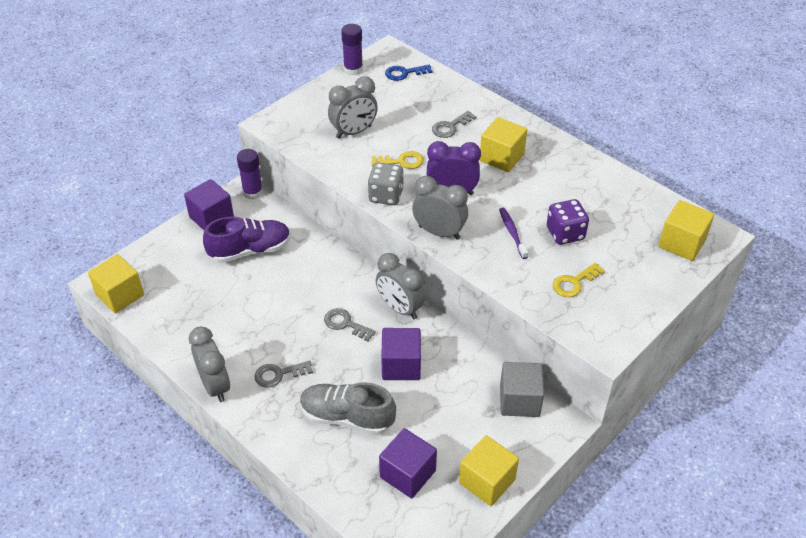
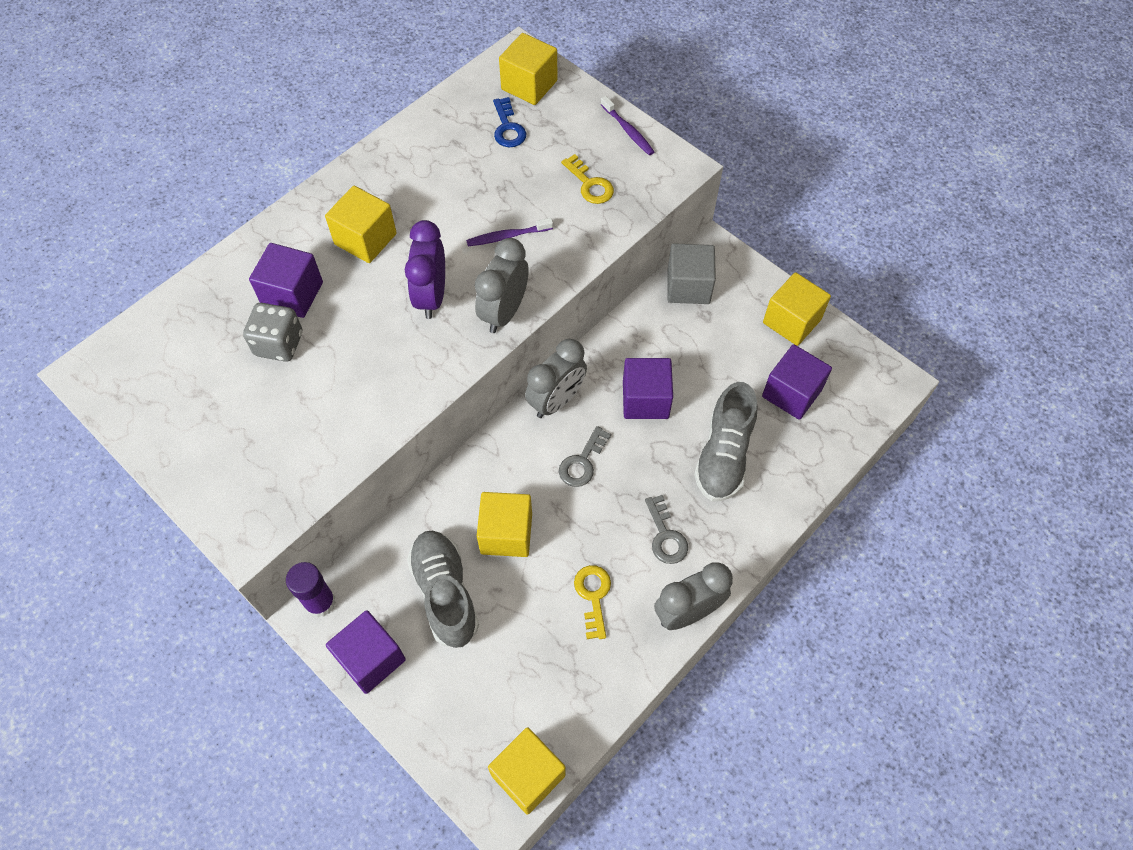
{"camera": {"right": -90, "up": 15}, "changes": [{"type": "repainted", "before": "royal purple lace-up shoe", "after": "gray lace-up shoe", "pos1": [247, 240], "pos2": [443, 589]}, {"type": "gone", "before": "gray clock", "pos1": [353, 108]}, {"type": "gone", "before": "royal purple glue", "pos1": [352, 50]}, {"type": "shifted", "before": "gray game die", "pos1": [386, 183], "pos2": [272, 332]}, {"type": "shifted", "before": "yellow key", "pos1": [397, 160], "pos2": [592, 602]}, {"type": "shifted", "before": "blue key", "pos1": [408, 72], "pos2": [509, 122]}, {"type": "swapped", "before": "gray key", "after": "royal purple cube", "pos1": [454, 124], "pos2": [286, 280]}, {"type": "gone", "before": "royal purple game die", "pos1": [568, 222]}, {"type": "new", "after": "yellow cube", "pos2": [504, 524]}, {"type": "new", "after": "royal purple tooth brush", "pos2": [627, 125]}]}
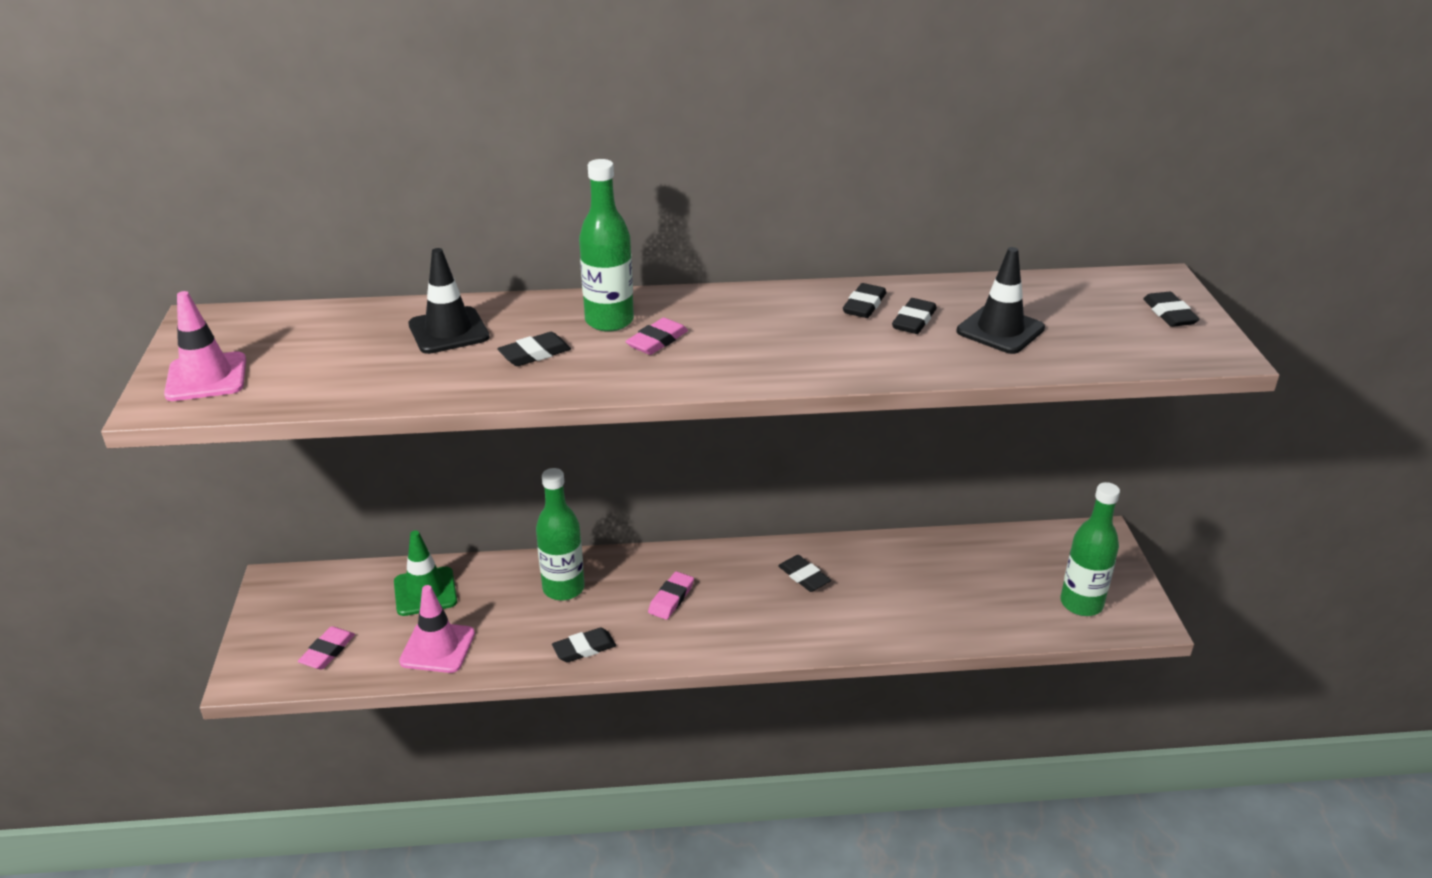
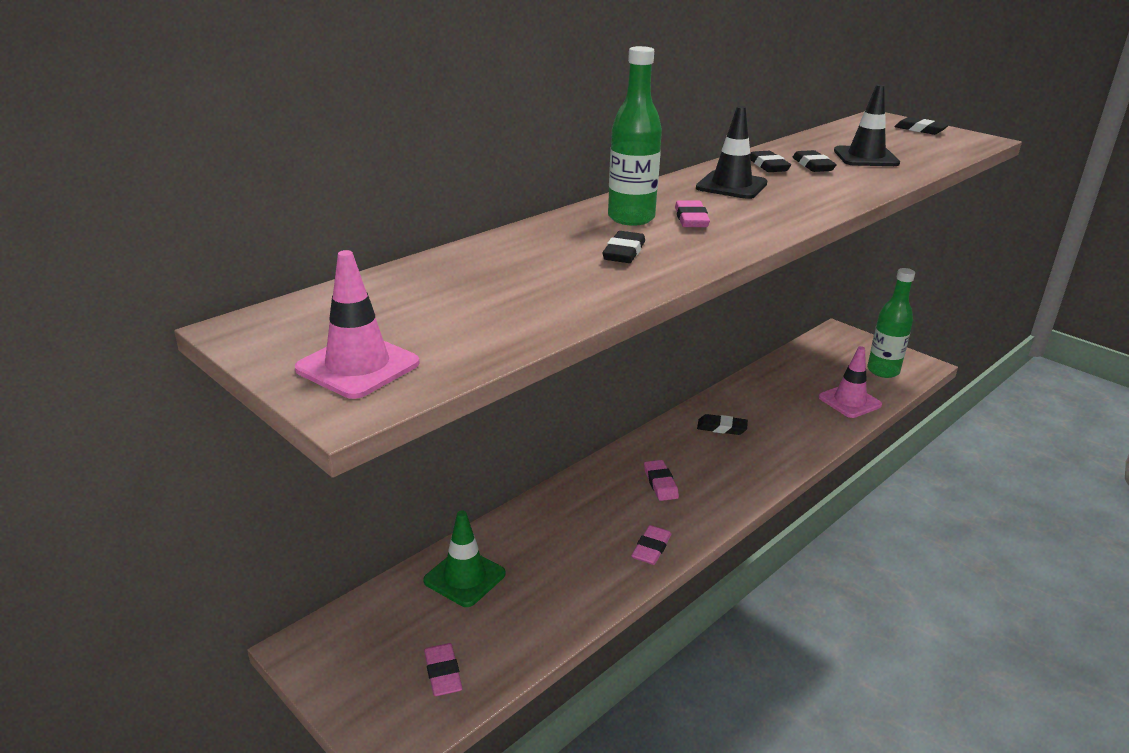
{"camera": {"right": -40, "up": -5}, "changes": [{"type": "shifted", "before": "pink safety cone", "pos1": [437, 629], "pos2": [850, 382]}, {"type": "shifted", "before": "ebony safety cone", "pos1": [449, 301], "pos2": [731, 152]}, {"type": "gone", "before": "emerald drink bottle", "pos1": [560, 534]}, {"type": "repainted", "before": "ebony gum eraser", "after": "pink gum eraser", "pos1": [584, 645], "pos2": [651, 545]}]}
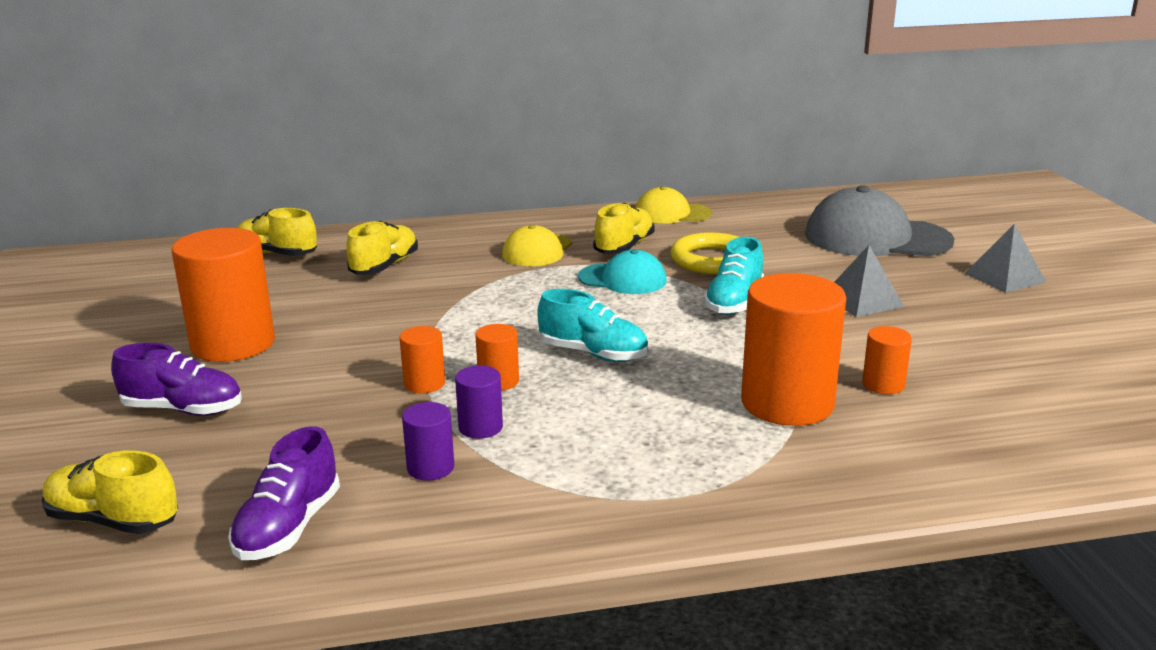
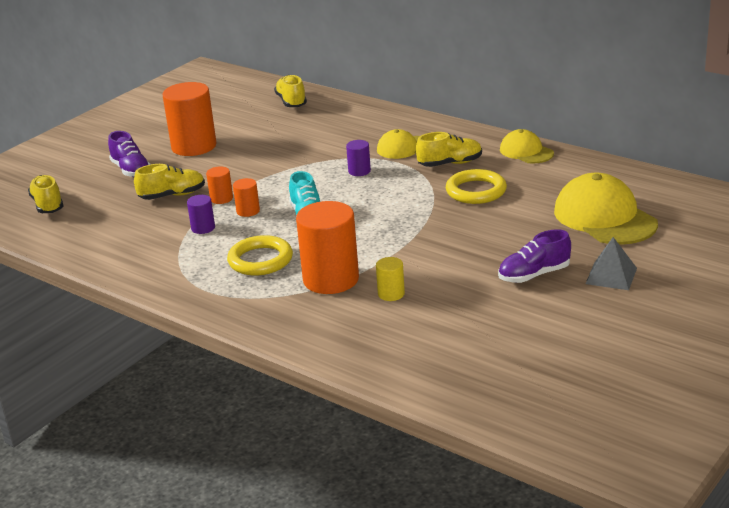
{"camera": {"right": 50, "up": 5}, "changes": [{"type": "shifted", "before": "royal purple lace-up shoe", "pos1": [284, 493], "pos2": [534, 256]}, {"type": "shifted", "before": "yellow lace-up shoe", "pos1": [382, 248], "pos2": [169, 182]}, {"type": "shifted", "before": "royal purple cylinder shape", "pos1": [428, 441], "pos2": [358, 158]}, {"type": "gone", "before": "aqua baseball cap", "pos1": [622, 271]}, {"type": "gone", "before": "aqua lace-up shoe", "pos1": [734, 276]}, {"type": "repainted", "before": "gray baseball cap", "after": "yellow baseball cap", "pos1": [880, 220], "pos2": [606, 209]}, {"type": "gone", "before": "gray solid pyramid", "pos1": [869, 281]}, {"type": "repainted", "before": "orange-coloured cylinder shape", "after": "yellow cylinder shape", "pos1": [887, 360], "pos2": [390, 279]}, {"type": "new", "after": "yellow torus", "pos2": [260, 255]}]}
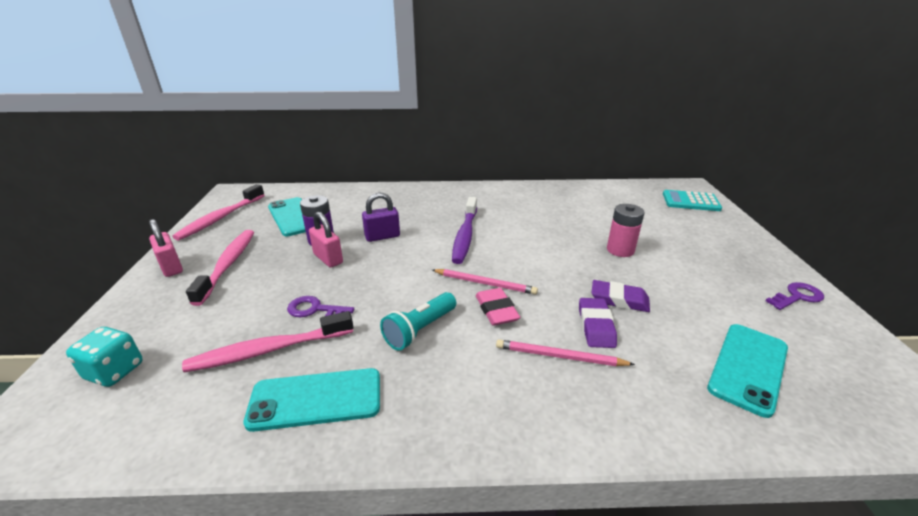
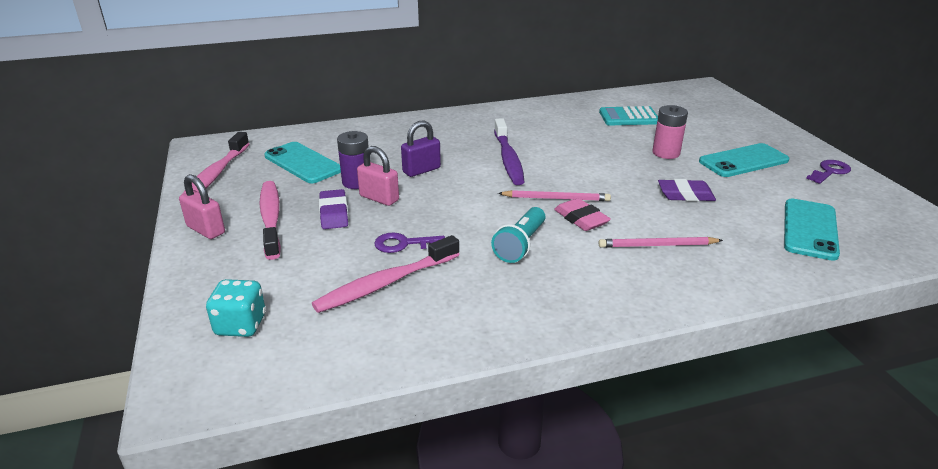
{"camera": {"right": -15, "up": 0}, "changes": [{"type": "shifted", "before": "aqua mobile phone", "pos1": [311, 400], "pos2": [744, 160]}, {"type": "shifted", "before": "royal purple gum eraser", "pos1": [598, 323], "pos2": [333, 209]}, {"type": "shifted", "before": "aqua adding machine", "pos1": [692, 200], "pos2": [628, 115]}]}
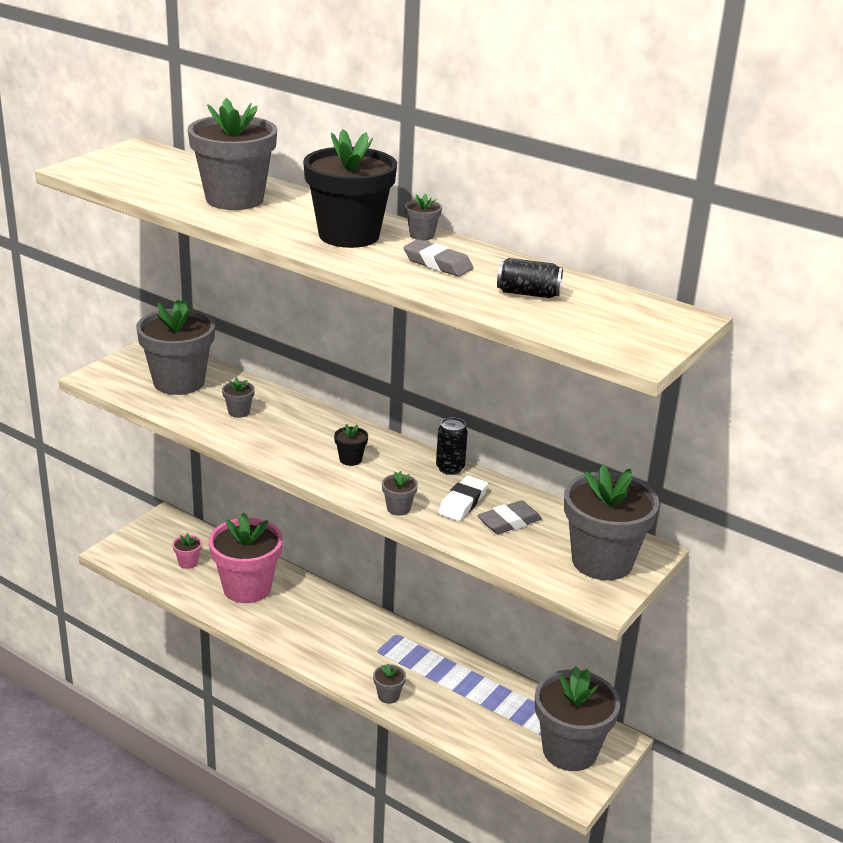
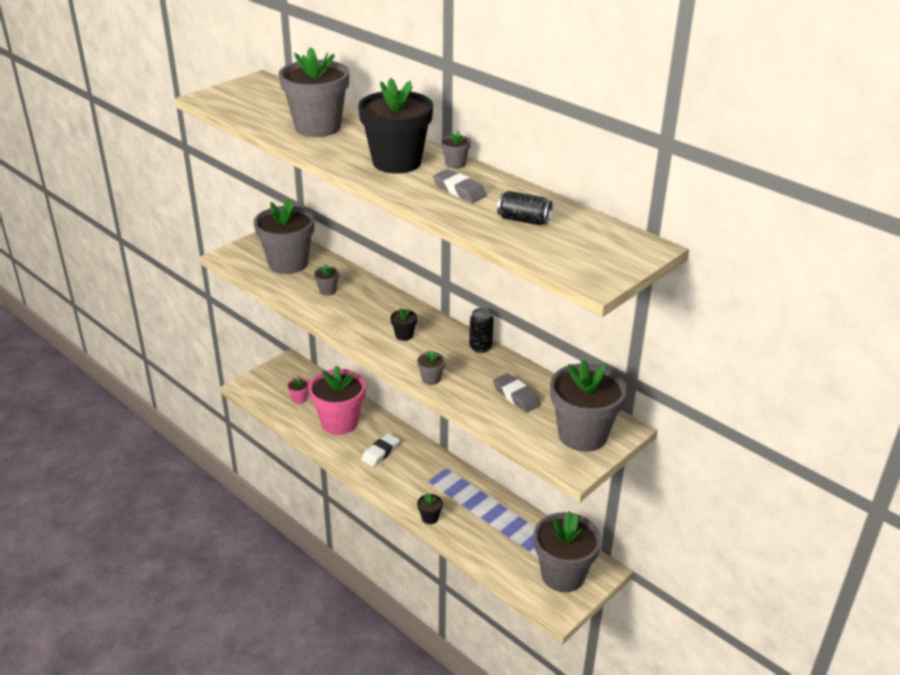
{"camera": {"right": 10, "up": 5}, "changes": [{"type": "repainted", "before": "gray potted plant", "after": "ebony potted plant", "pos1": [389, 684], "pos2": [430, 509]}, {"type": "shifted", "before": "pure white gum eraser", "pos1": [463, 498], "pos2": [380, 450]}, {"type": "rotated", "before": "gray gum eraser", "pos1": [509, 517], "pos2": [517, 393], "turn": 75}]}
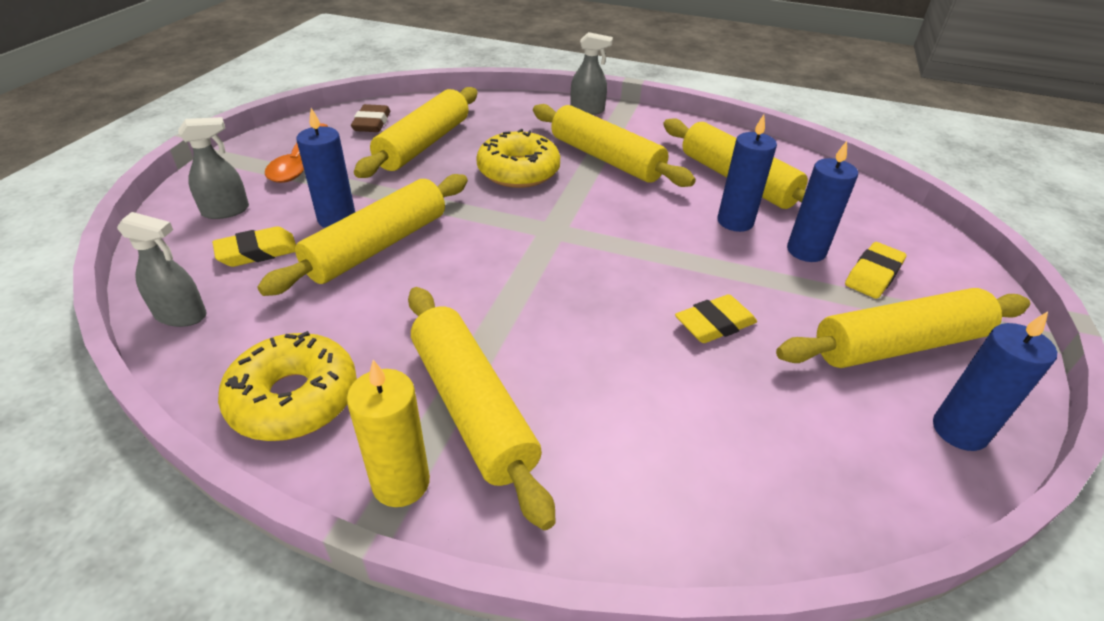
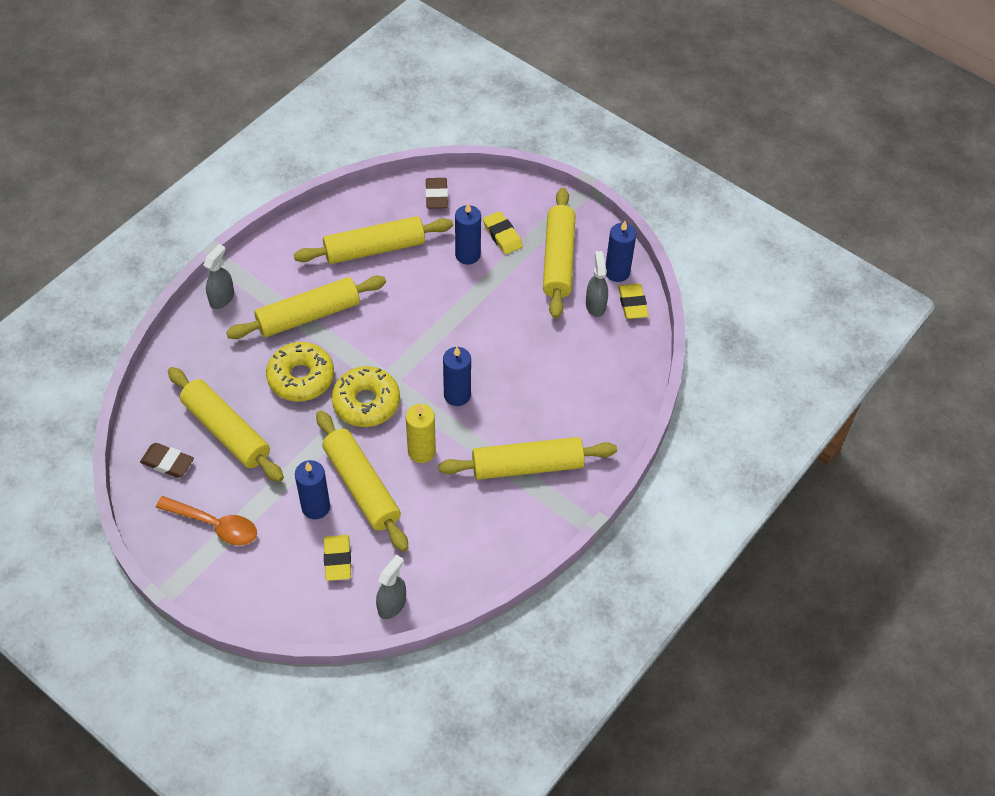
{"camera": {"right": -70, "up": 15}, "changes": [{"type": "shifted", "before": "gray sprayer", "pos1": [213, 168], "pos2": [597, 284]}, {"type": "shifted", "before": "yellow donut", "pos1": [287, 386], "pos2": [365, 396]}, {"type": "shifted", "before": "yellow wax candle", "pos1": [388, 433], "pos2": [421, 433]}, {"type": "shifted", "before": "yellow gum eraser", "pos1": [716, 318], "pos2": [633, 301]}, {"type": "shifted", "before": "blue wax candle", "pos1": [747, 173], "pos2": [457, 376]}, {"type": "new", "after": "brown gum eraser", "pos2": [436, 193]}]}
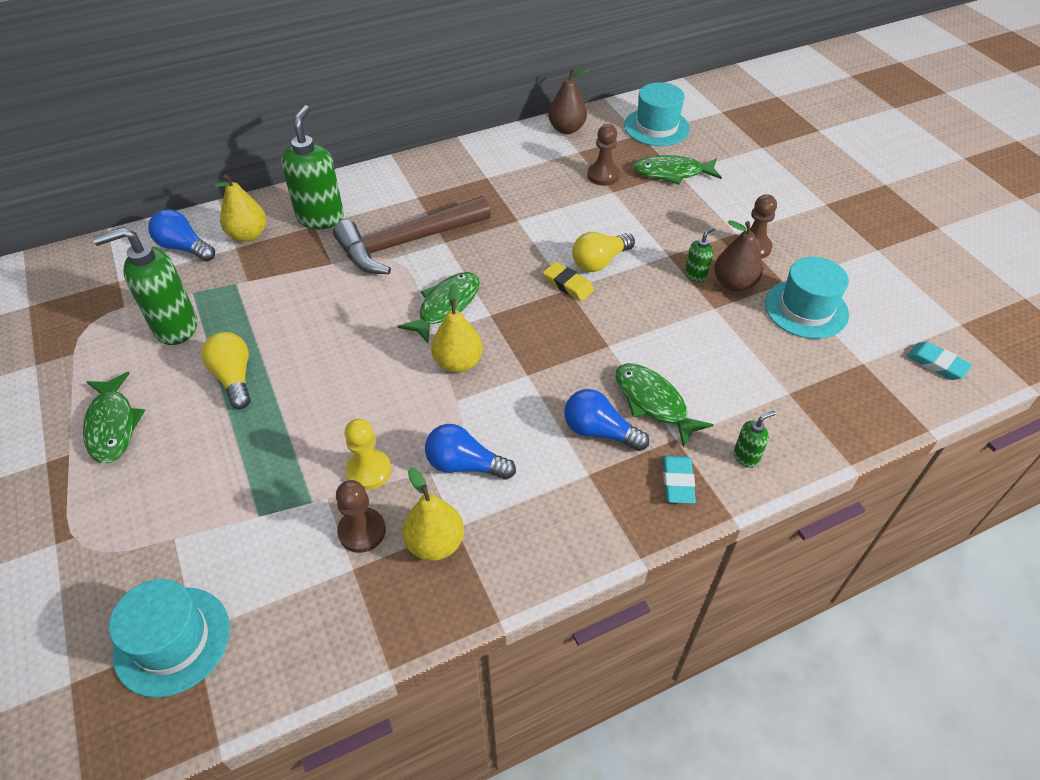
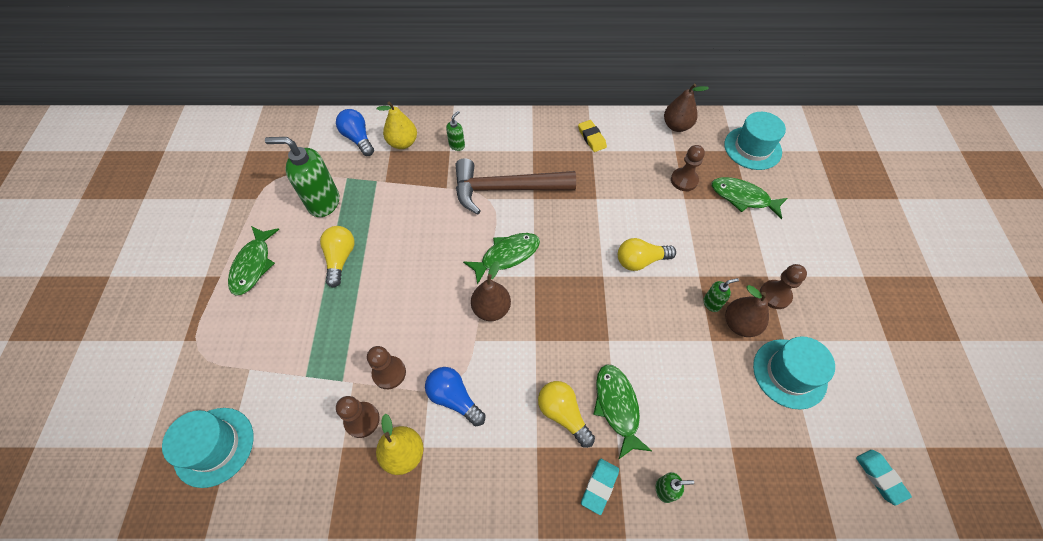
{"camera": {"right": 25, "up": 10}, "changes": [{"type": "scaled", "before": "emerald pump bottle", "pos1": [312, 167], "pos2": [455, 131], "scale": 0.47}, {"type": "repainted", "before": "yellow chess pawn", "after": "brown chess pawn", "pos1": [368, 454], "pos2": [386, 367]}, {"type": "repainted", "before": "yellow toy pear", "after": "brown toy pear", "pos1": [457, 328], "pos2": [491, 291]}, {"type": "shifted", "before": "yellow gum eraser", "pos1": [568, 281], "pos2": [592, 136]}, {"type": "repainted", "before": "blue lightbulb", "after": "yellow lightbulb", "pos1": [606, 420], "pos2": [566, 414]}]}
